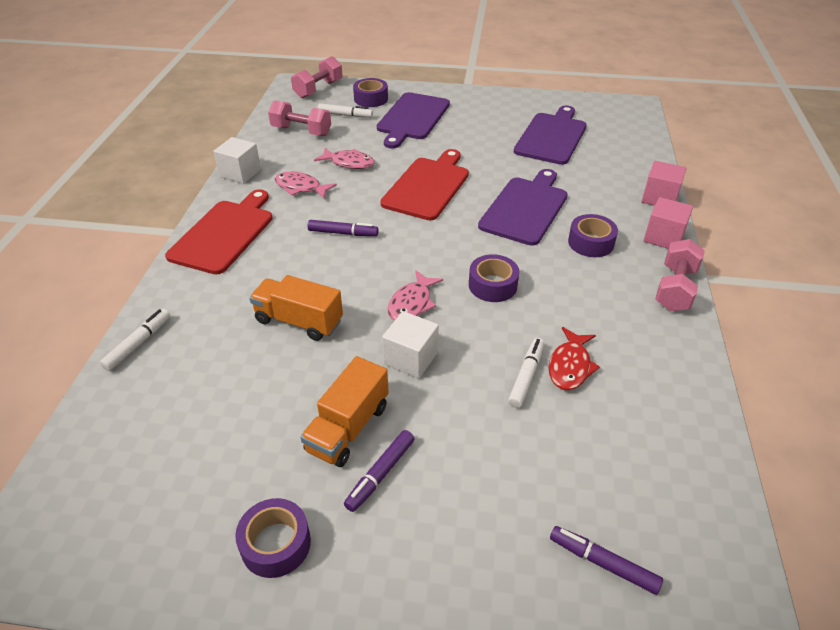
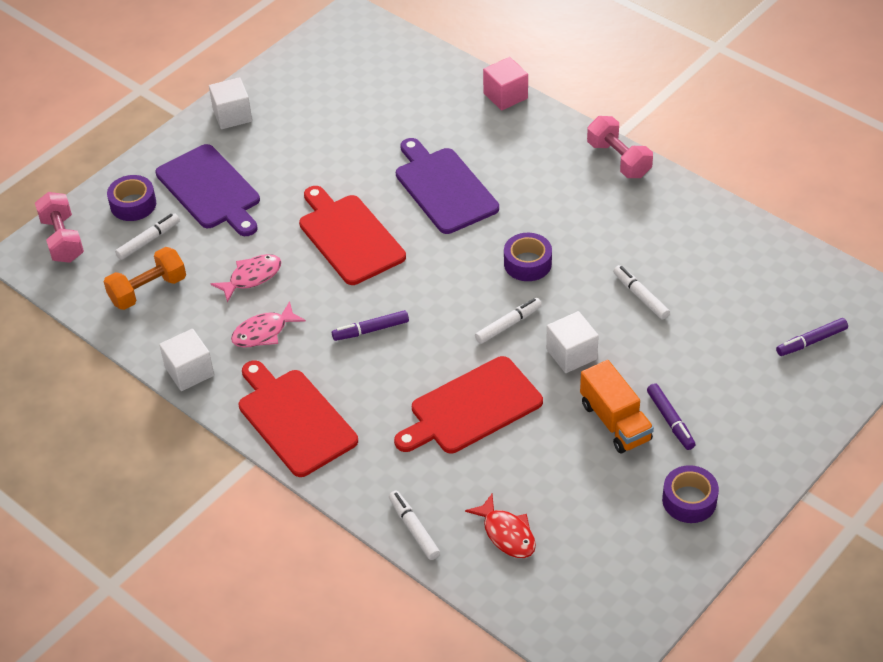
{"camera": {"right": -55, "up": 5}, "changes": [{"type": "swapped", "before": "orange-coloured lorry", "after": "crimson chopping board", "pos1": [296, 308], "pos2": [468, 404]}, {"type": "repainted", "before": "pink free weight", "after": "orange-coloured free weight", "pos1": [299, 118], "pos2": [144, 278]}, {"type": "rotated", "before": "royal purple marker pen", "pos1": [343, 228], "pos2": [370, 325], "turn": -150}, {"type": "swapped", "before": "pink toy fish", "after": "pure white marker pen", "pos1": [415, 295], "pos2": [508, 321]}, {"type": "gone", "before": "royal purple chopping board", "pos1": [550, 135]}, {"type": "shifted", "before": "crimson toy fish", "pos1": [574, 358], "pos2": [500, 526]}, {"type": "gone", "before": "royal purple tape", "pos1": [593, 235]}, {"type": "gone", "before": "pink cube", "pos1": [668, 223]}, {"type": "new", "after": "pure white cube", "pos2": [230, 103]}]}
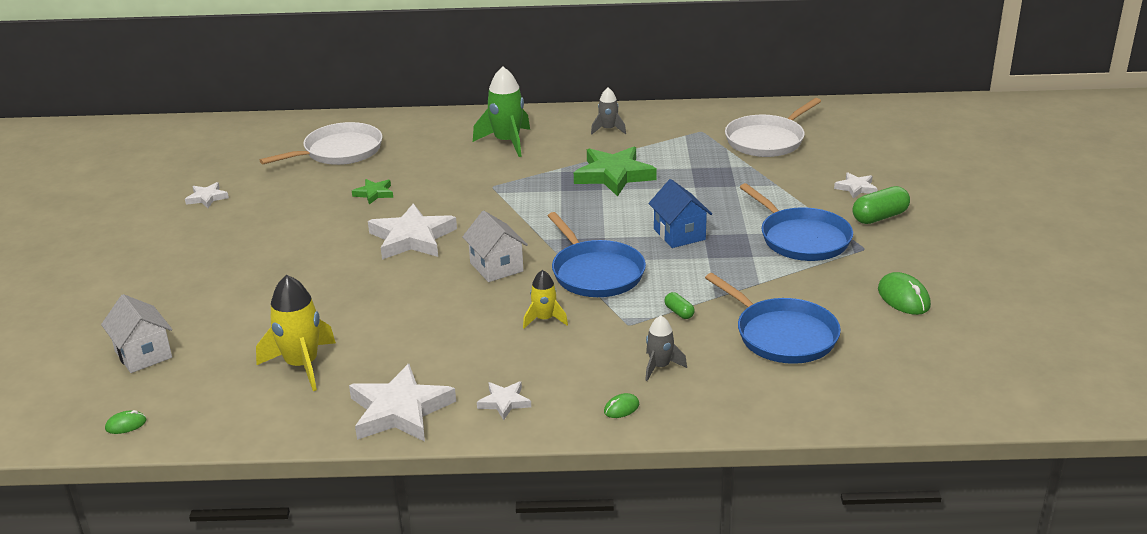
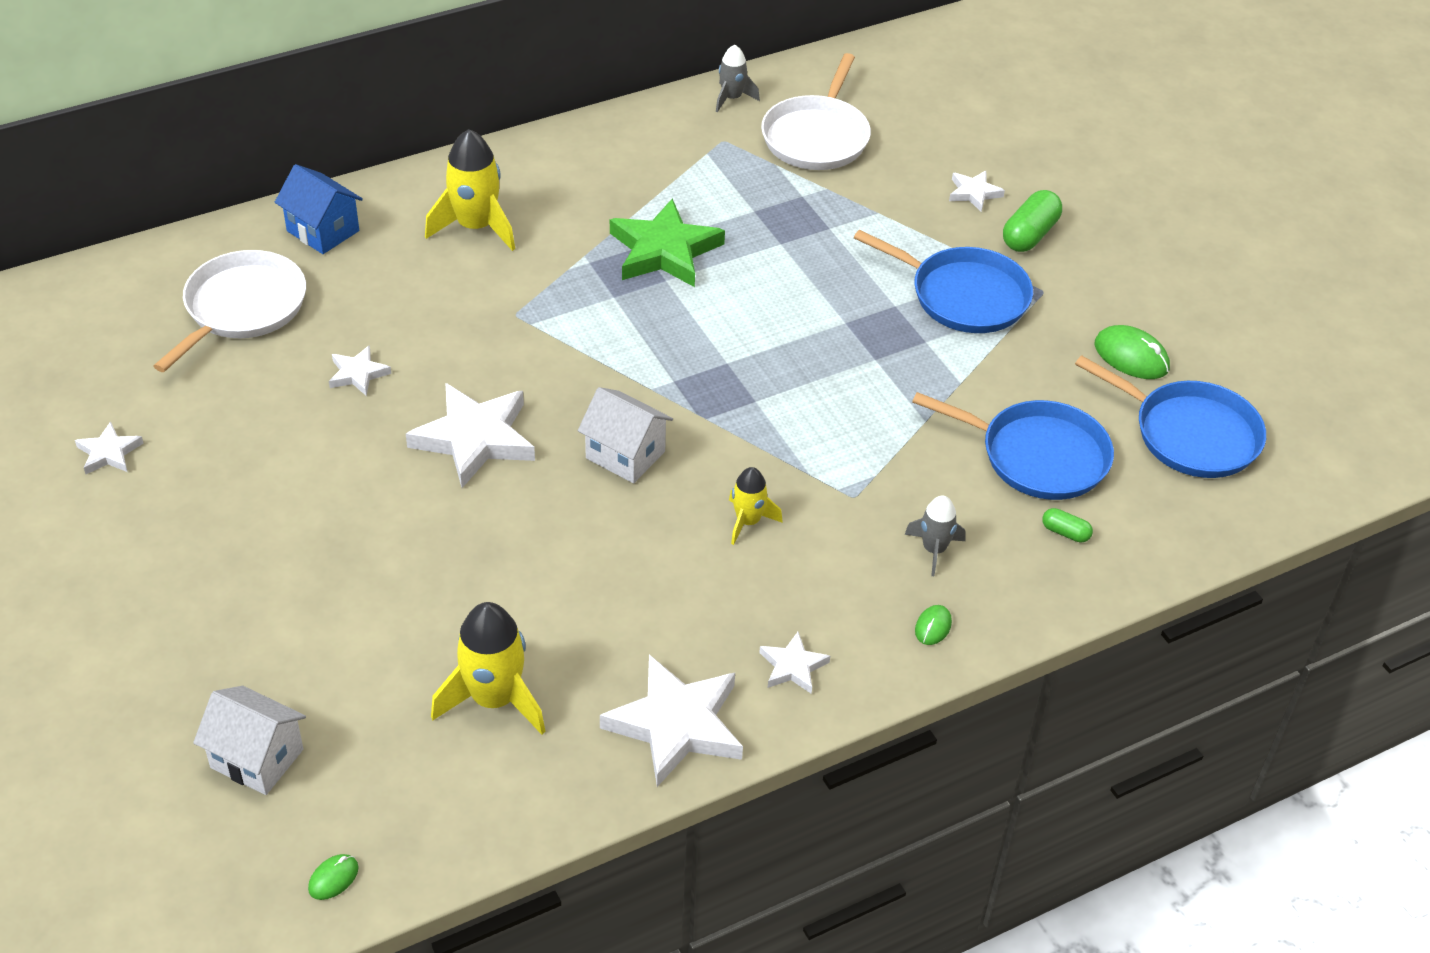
{"camera": {"right": -30, "up": 15}, "changes": [{"type": "repainted", "before": "emerald star", "after": "pure white star", "pos1": [372, 192], "pos2": [360, 370]}, {"type": "repainted", "before": "emerald rocket", "after": "yellow rocket", "pos1": [501, 112], "pos2": [470, 190]}, {"type": "shifted", "before": "blue skillet", "pos1": [597, 254], "pos2": [1170, 416]}, {"type": "shifted", "before": "gray rocket", "pos1": [608, 111], "pos2": [738, 78]}, {"type": "shifted", "before": "blue cottage", "pos1": [680, 213], "pos2": [319, 209]}, {"type": "shifted", "before": "emerald pill", "pos1": [679, 305], "pos2": [1067, 525]}]}
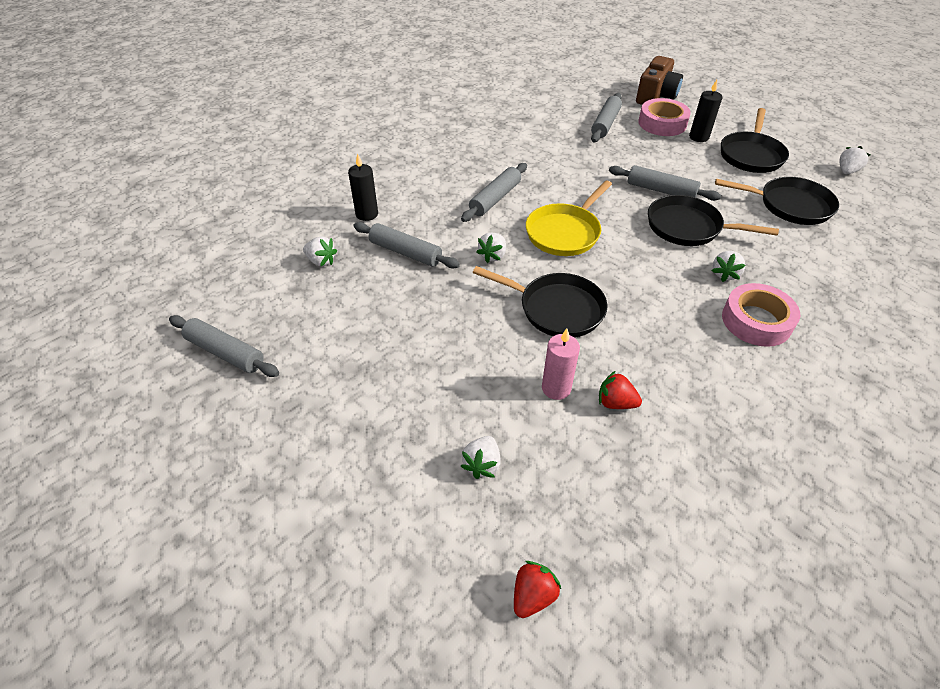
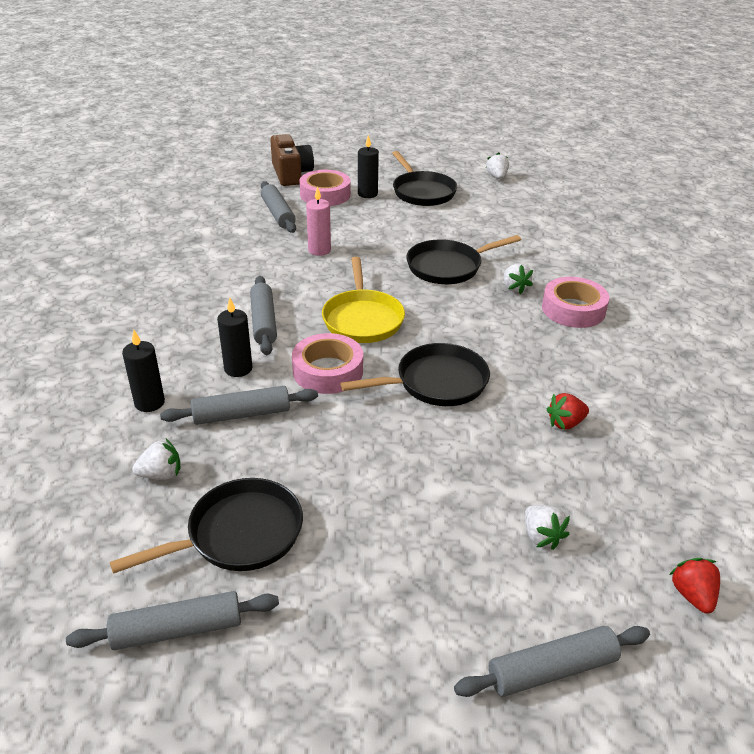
{"camera": {"right": -45, "up": -10}, "changes": [{"type": "swapped", "before": "pure white toy strawberry", "after": "pink tape", "pos1": [491, 247], "pos2": [327, 363]}, {"type": "shifted", "before": "pink wax candle", "pos1": [561, 364], "pos2": [318, 221]}, {"type": "shifted", "before": "gray pastry roller", "pos1": [665, 183], "pos2": [552, 661]}, {"type": "shifted", "before": "ebony skillet", "pos1": [777, 201], "pos2": [206, 526]}, {"type": "new", "after": "ebony wax candle", "pos2": [235, 337]}]}
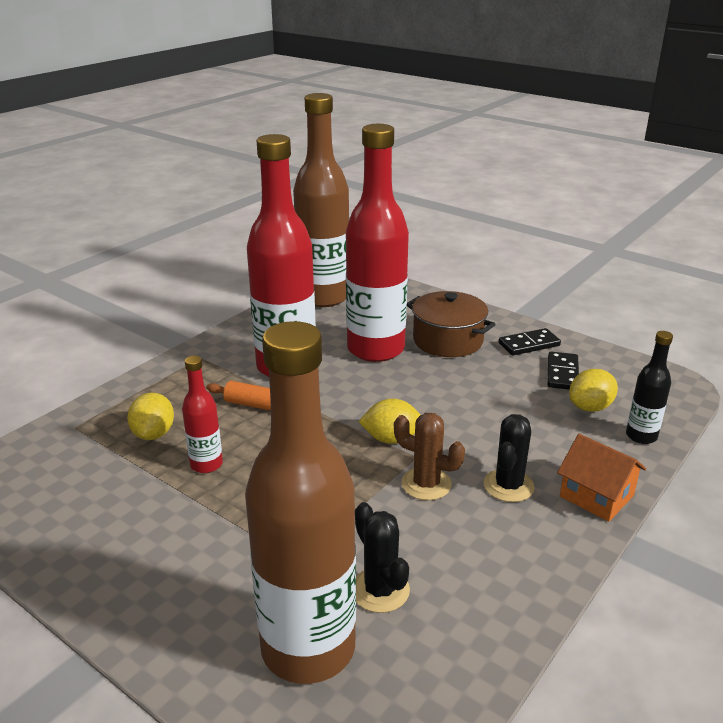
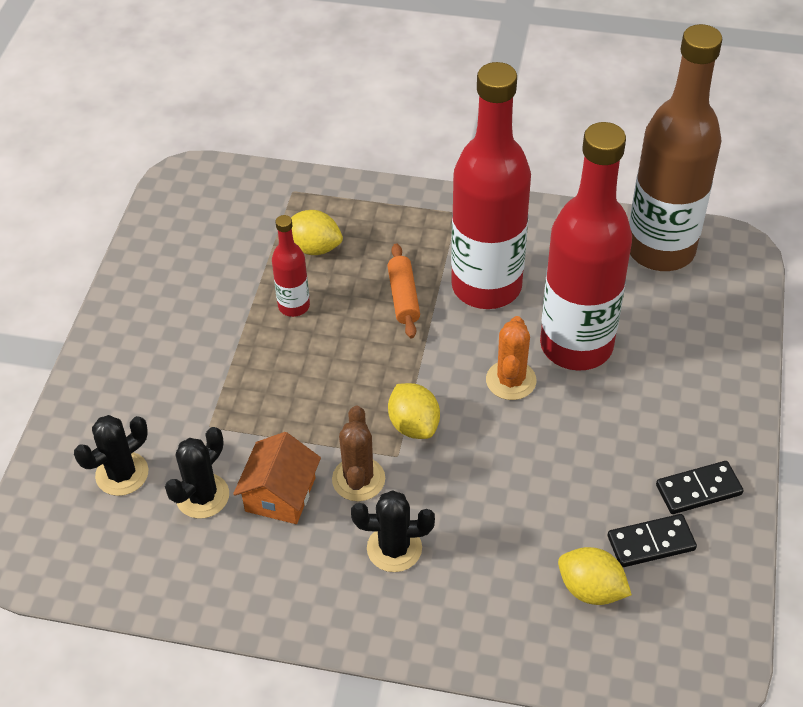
{"camera": {"right": 65, "up": 20}, "changes": [{"type": "rotated", "before": "yellow citrus fruit", "pos1": [150, 416], "pos2": [317, 232], "turn": 45}, {"type": "swapped", "before": "brown drink bottle", "after": "ebony cactus", "pos1": [300, 502], "pos2": [111, 455]}, {"type": "gone", "before": "brown stockpot", "pos1": [451, 324]}, {"type": "rotated", "before": "ebony domino piece", "pos1": [530, 342], "pos2": [700, 487], "turn": -60}, {"type": "shifted", "before": "orange-coloured cottage", "pos1": [601, 478], "pos2": [277, 478]}, {"type": "gone", "before": "ebony drink bottle", "pos1": [649, 387]}, {"type": "new", "after": "orange-coloured cactus", "pos2": [511, 358]}]}
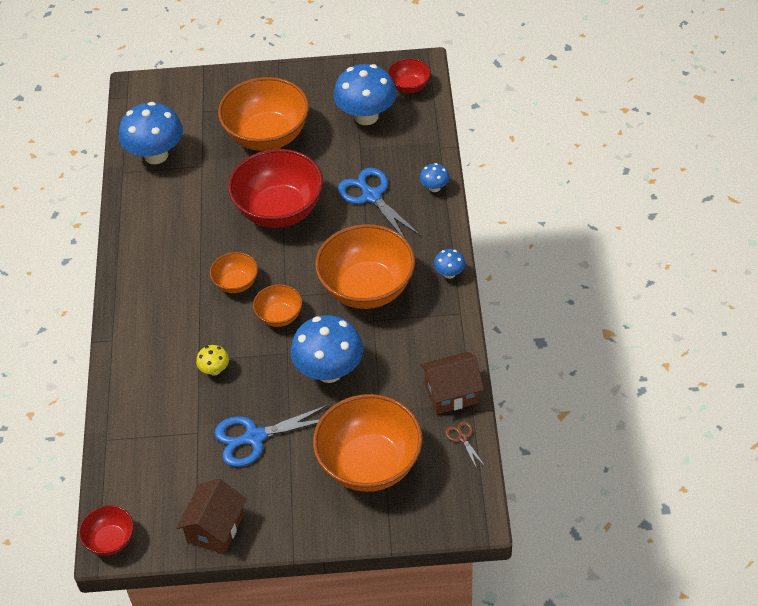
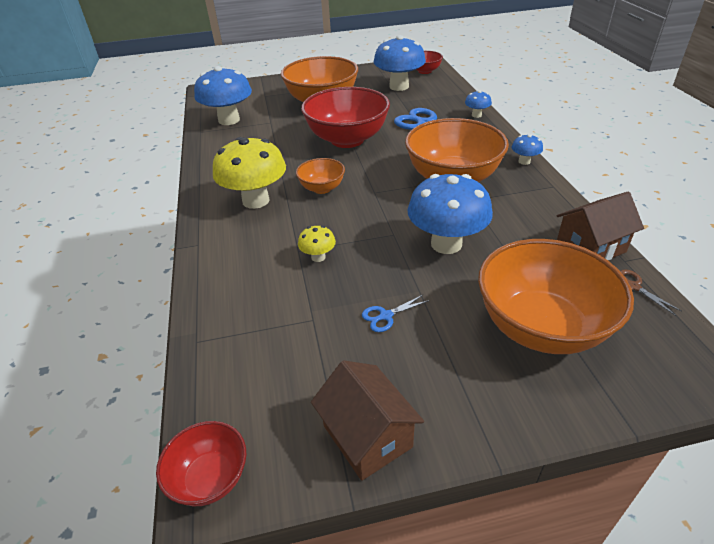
{"camera": {"right": -10, "up": -10}, "changes": [{"type": "rotated", "before": "brown cottage", "pos1": [211, 516], "pos2": [367, 420], "turn": -45}, {"type": "scaled", "before": "blue pair of scissors", "pos1": [272, 435], "pos2": [396, 313], "scale": 0.47}, {"type": "gone", "before": "orange-coloured serving bowl", "pos1": [277, 305]}, {"type": "new", "after": "yellow mushroom", "pos2": [249, 173]}]}
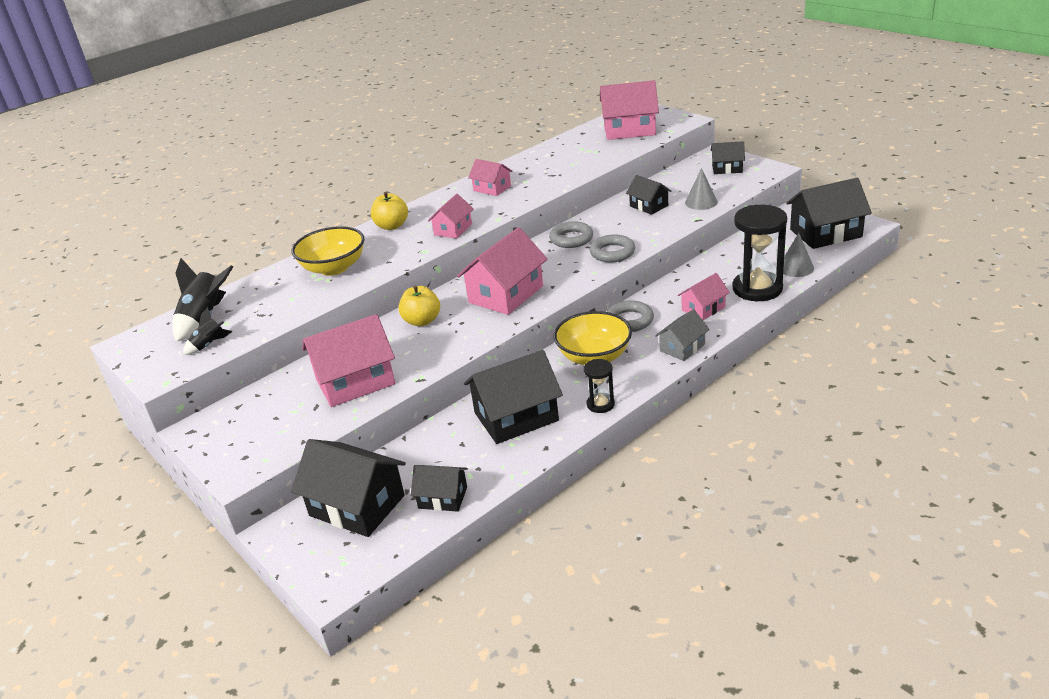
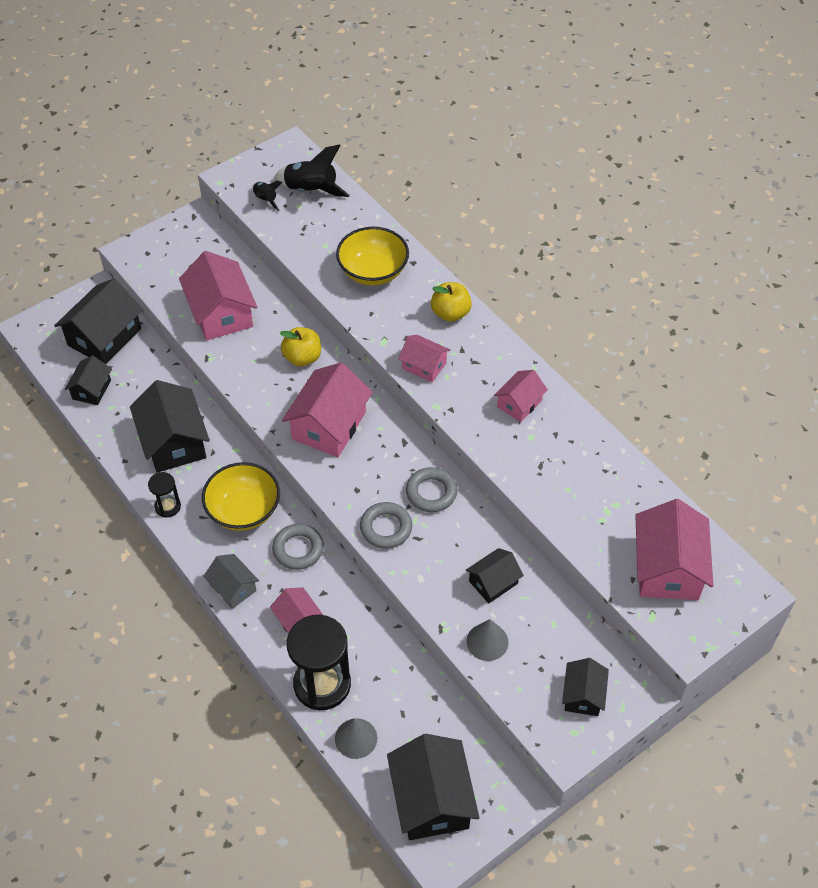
{"camera": {"right": 90, "up": 20}, "changes": [{"type": "rotated", "before": "pink cottage", "pos1": [502, 271], "pos2": [327, 409], "turn": 75}]}
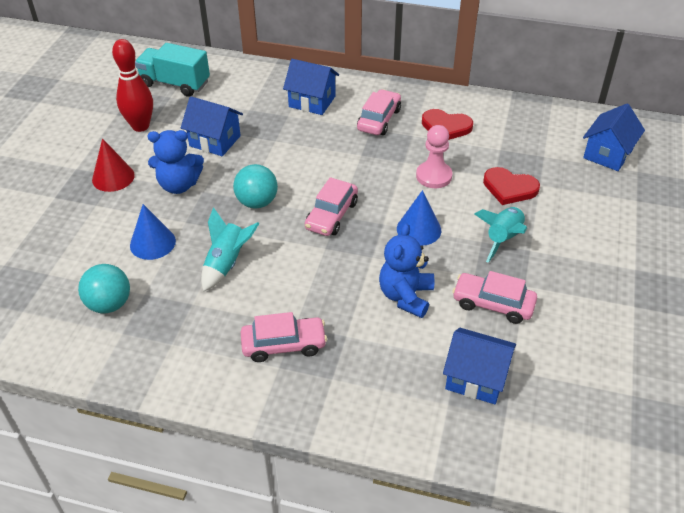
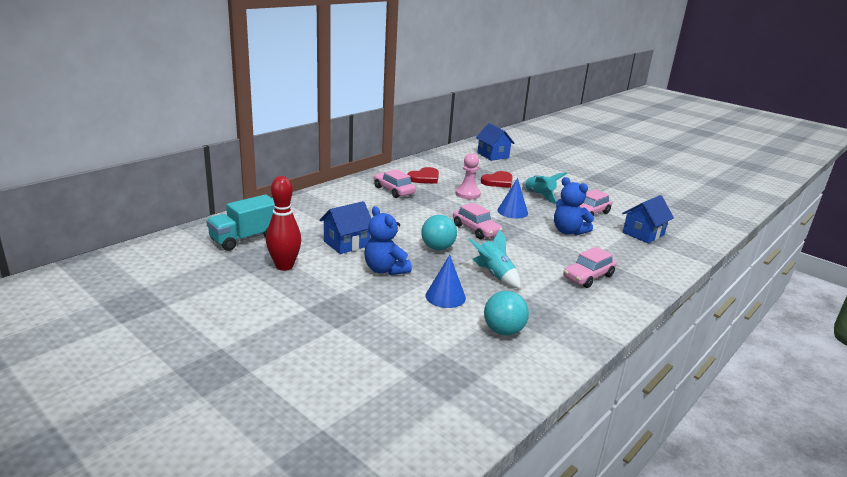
{"camera": {"right": -65, "up": -20}, "changes": [{"type": "gone", "before": "crimson solid cone", "pos1": [113, 165]}, {"type": "rotated", "before": "blue teddy bear", "pos1": [175, 162], "pos2": [388, 240], "turn": 120}, {"type": "rotated", "before": "pink toy car", "pos1": [284, 337], "pos2": [590, 267], "turn": -150}, {"type": "gone", "before": "blue cottage", "pos1": [311, 87]}]}
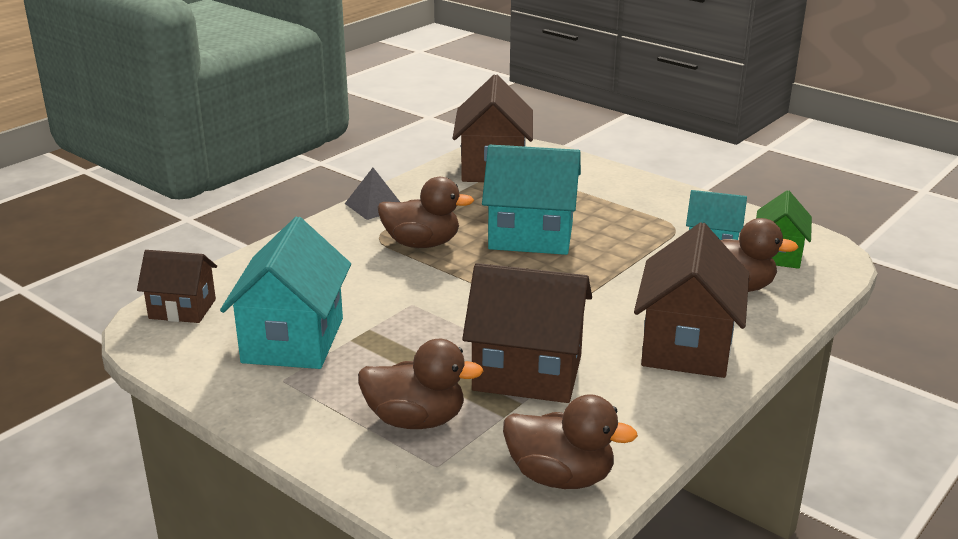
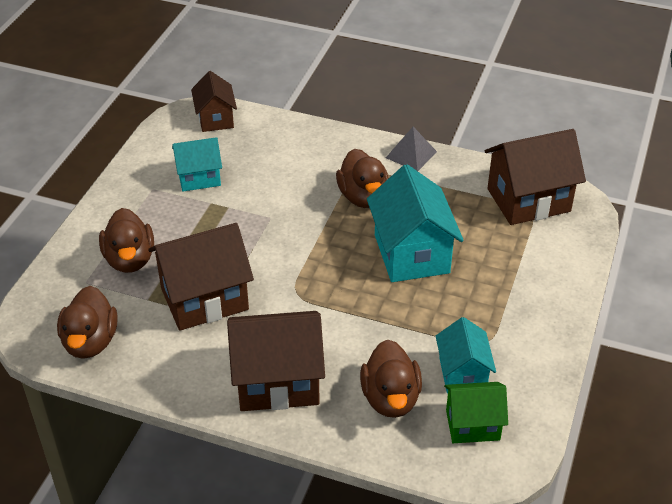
{"camera": {"right": 70, "up": 15}, "changes": [{"type": "scaled", "before": "aqua cottage", "pos1": [285, 293], "pos2": [197, 164], "scale": 0.6}, {"type": "rotated", "before": "brown cottage", "pos1": [527, 333], "pos2": [201, 277], "turn": 75}]}
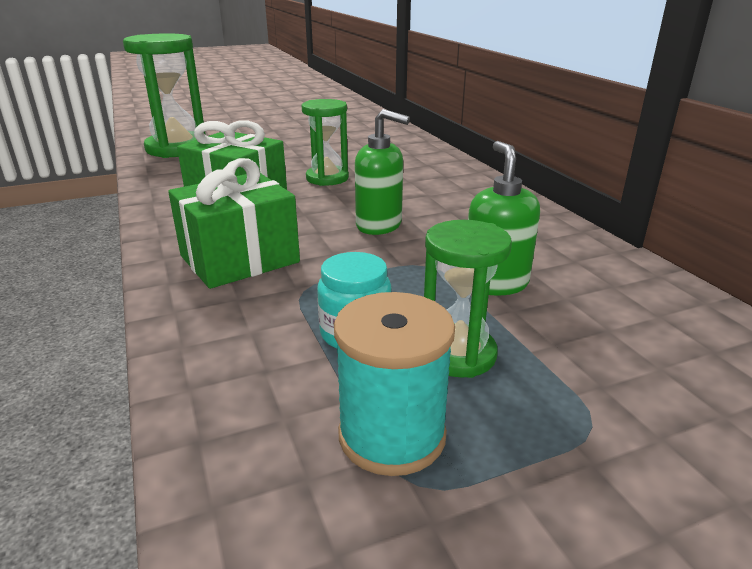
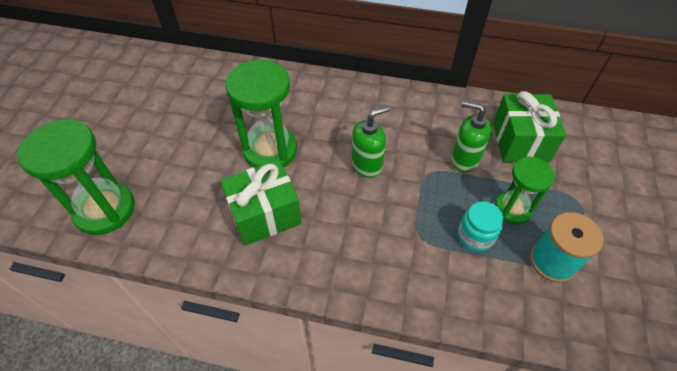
{"camera": {"right": -55, "up": 25}, "changes": [{"type": "shifted", "before": "emerald gift", "pos1": [234, 223], "pos2": [529, 127]}, {"type": "scaled", "before": "emerald hourglass", "pos1": [325, 142], "pos2": [261, 114], "scale": 1.62}]}
